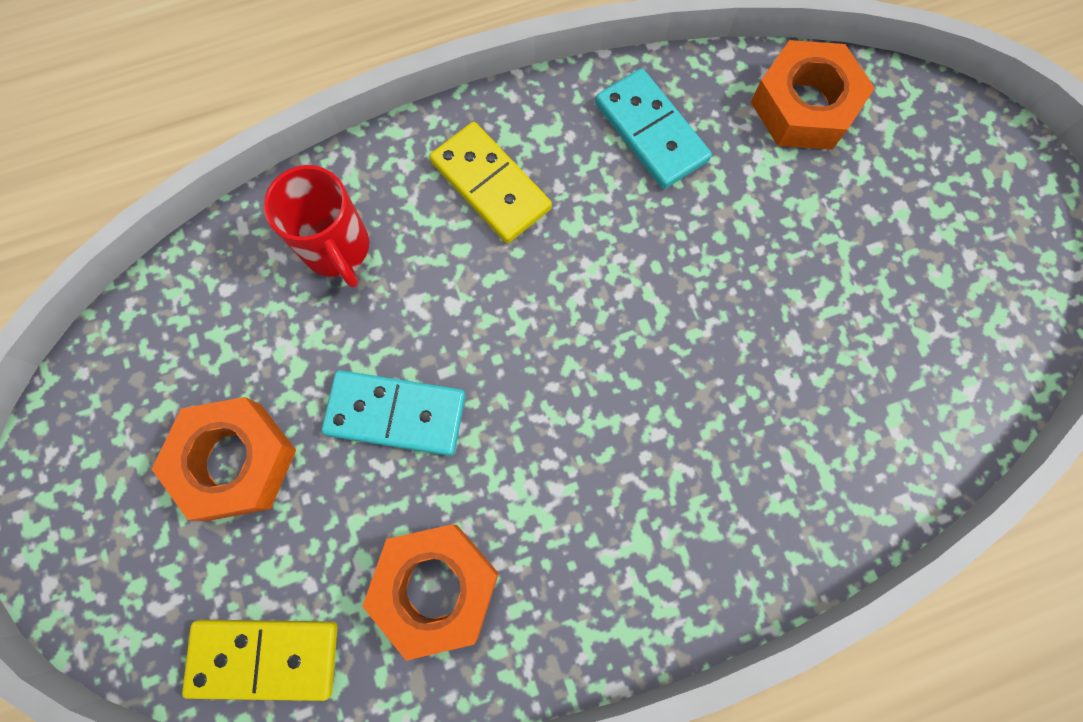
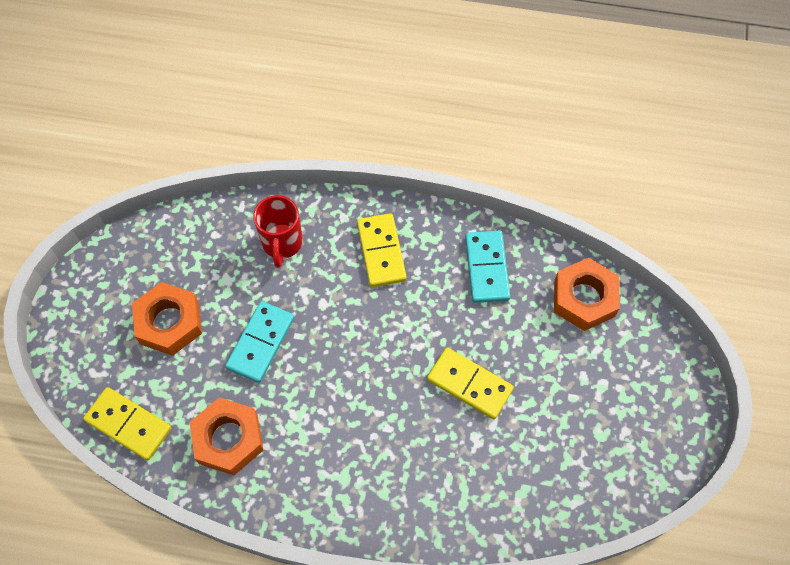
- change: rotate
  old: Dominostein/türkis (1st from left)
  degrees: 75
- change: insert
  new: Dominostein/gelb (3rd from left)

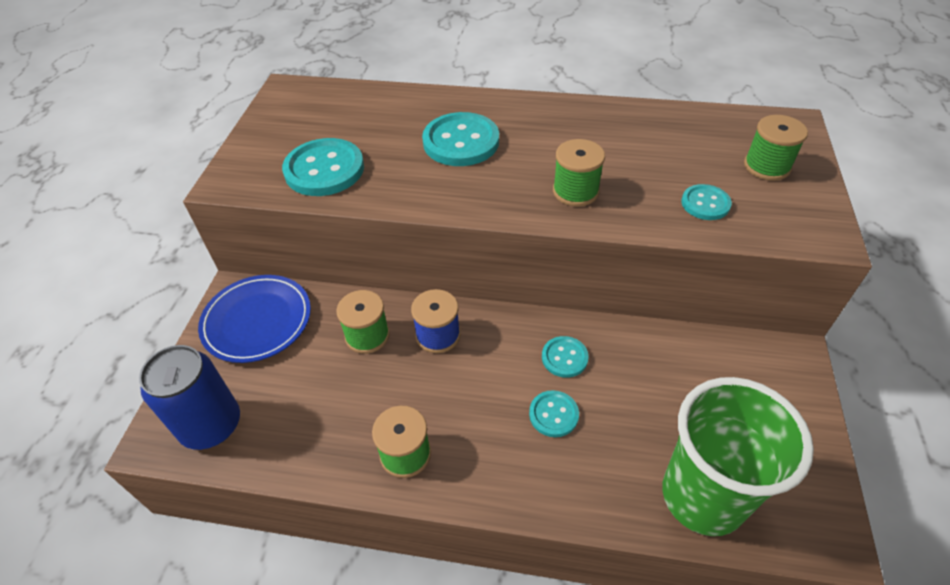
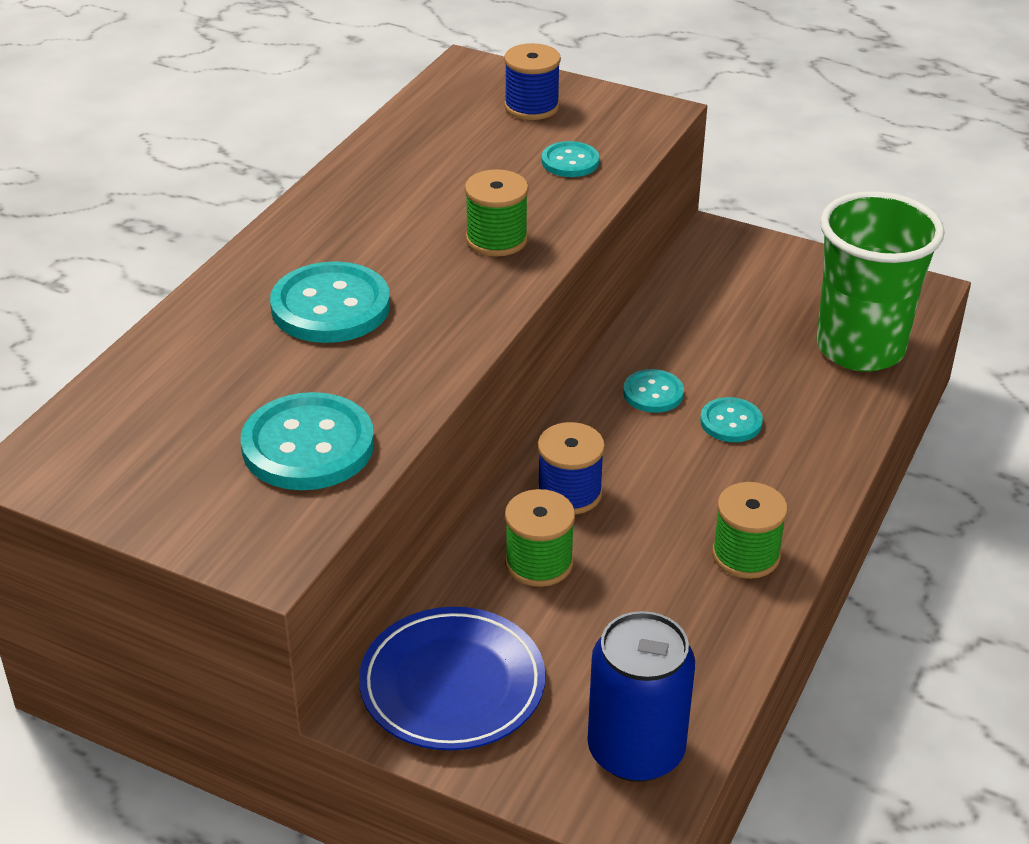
- change: recolor
  old: Garnrolle/grün (4th from left)
  new: Garnrolle/blau (1st from left)

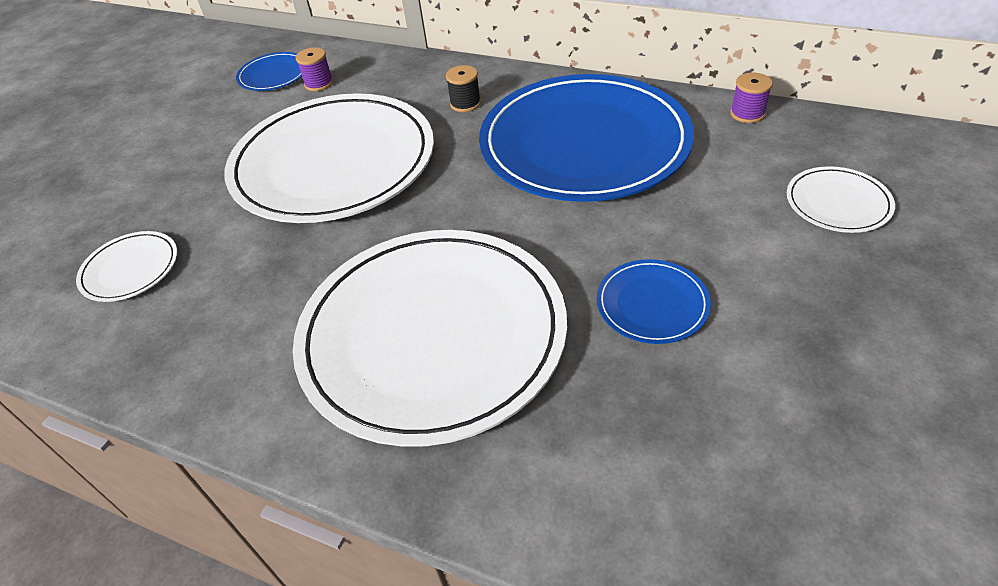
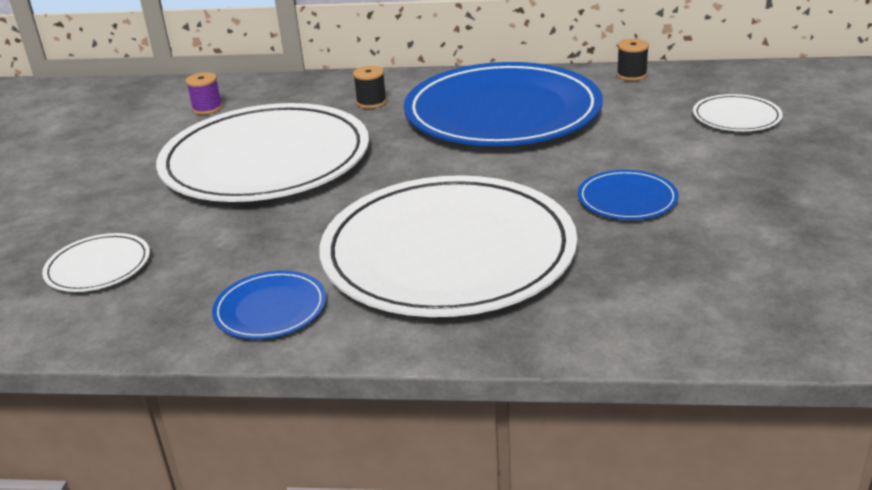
- change: move
  old: Teller/blau (1st from left)
- change: recolor
  old: Garnrolle/lila (2nd from left)
  new: Garnrolle/schwarz (2nd from left)

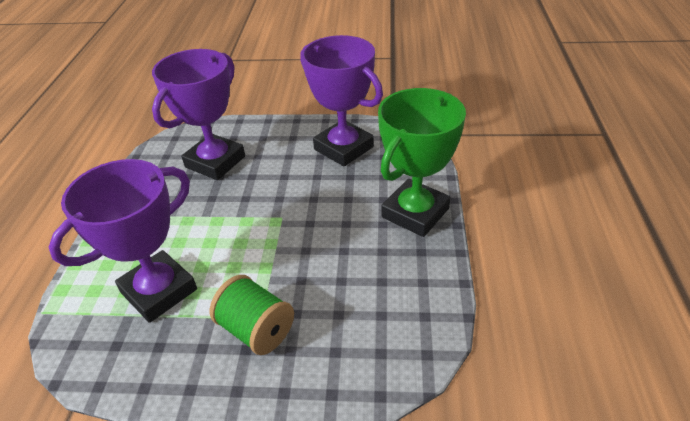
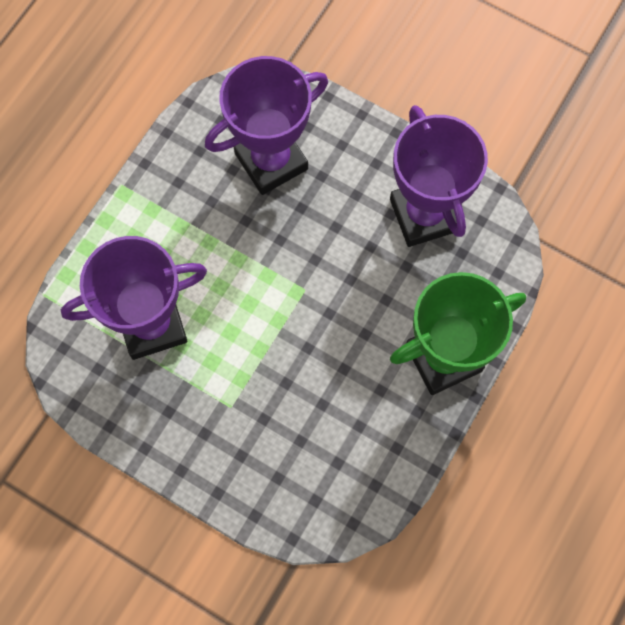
- change: delete
  old: Garnrolle/grün

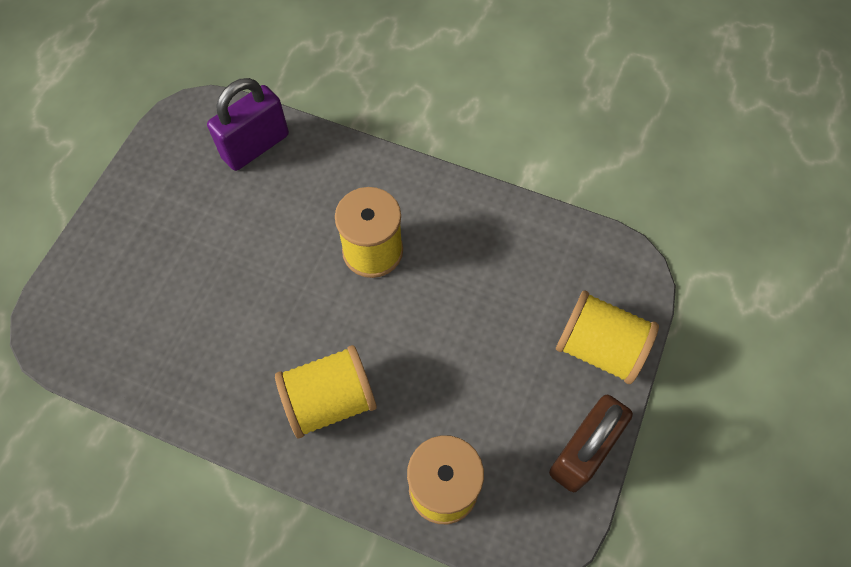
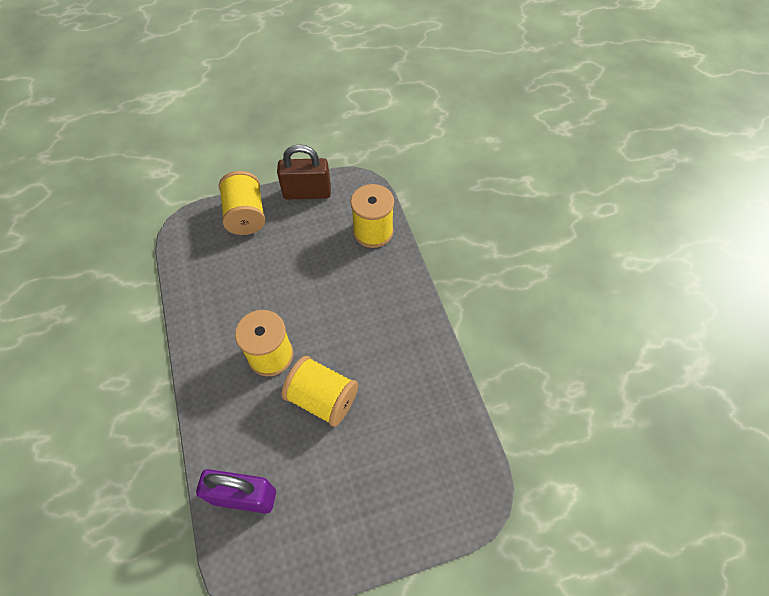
- change: move
  old: Garnrolle/gelb (1st from left in the first image)
  new: Garnrolle/gelb (3rd from left)

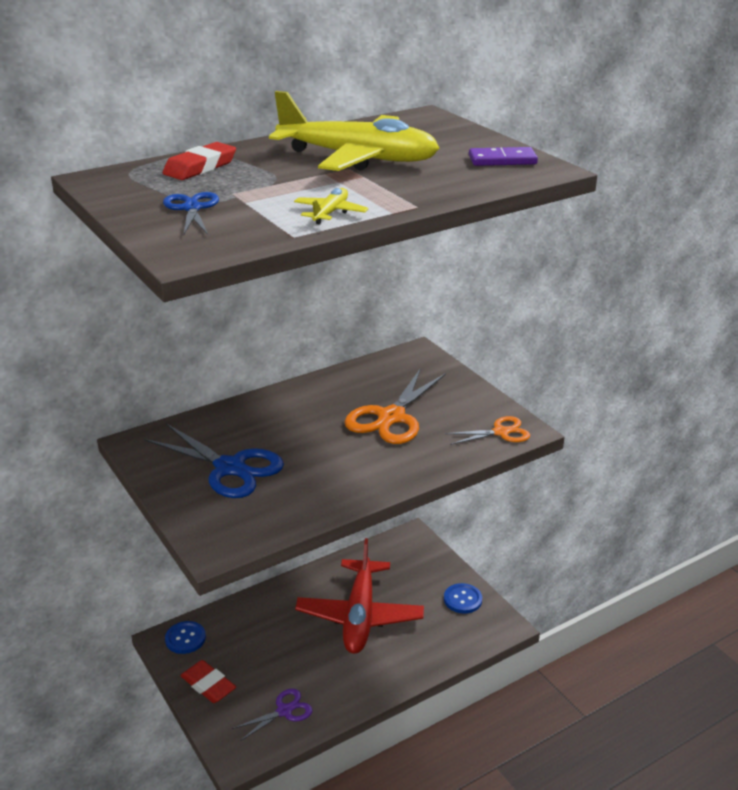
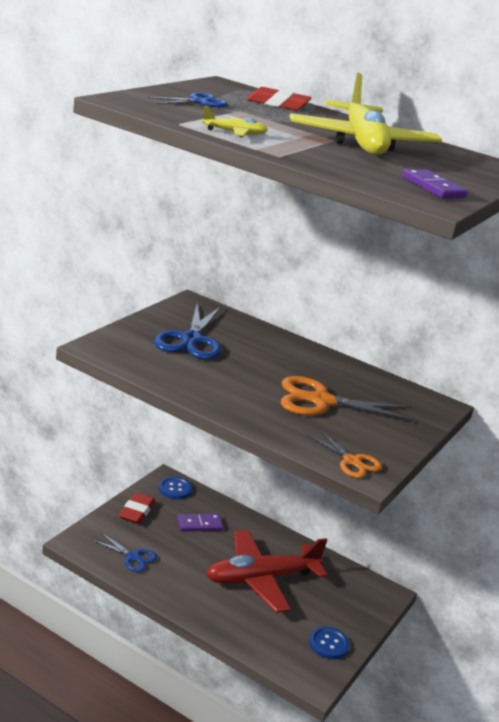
- change: recolor
  old: Schere/lila
  new: Schere/blau (1st from left)
- change: insert
  new: Dominostein/lila (1st from left)

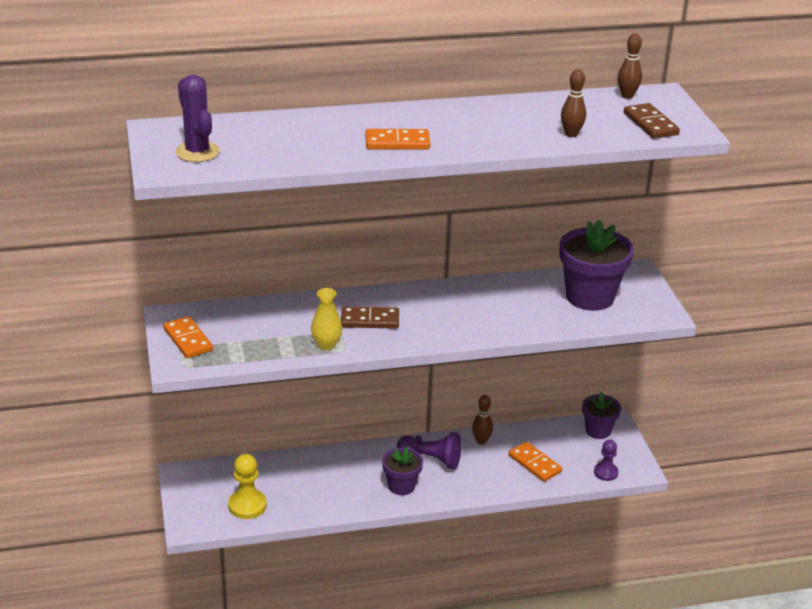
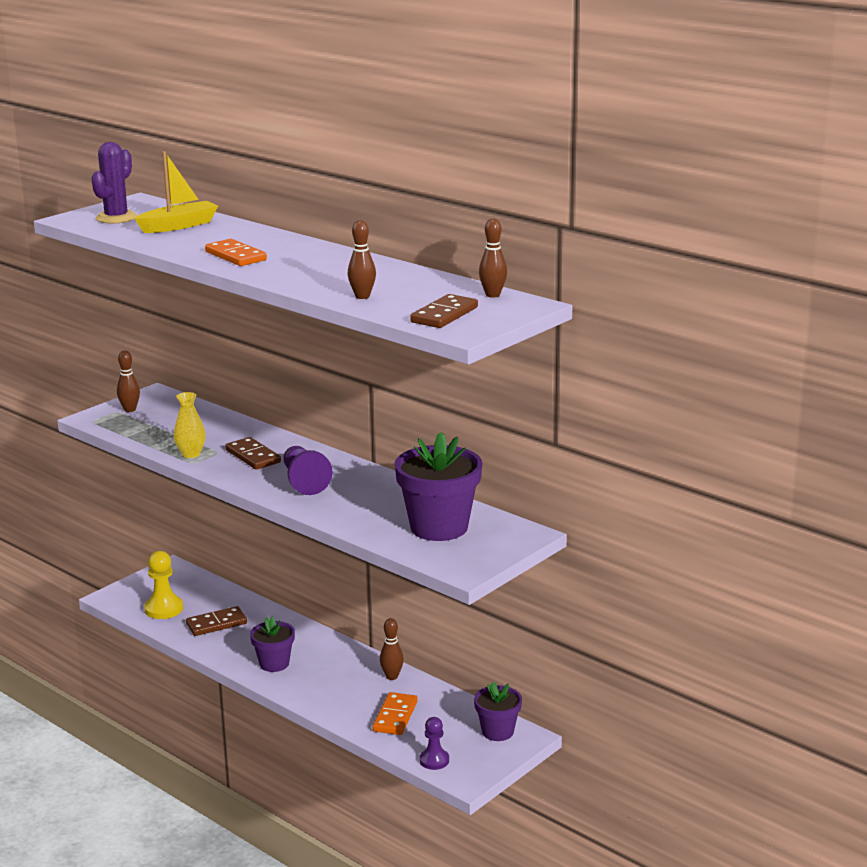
- change: replace
  old: Dominostein/orange (1st from left)
  new: Bowlingkegel/braun (1st from left)
- change: insert
  new: Boot/gelb
- change: insert
  new: Dominostein/braun (1st from left)
- change: move
  old: Bauer/lila (1st from left)

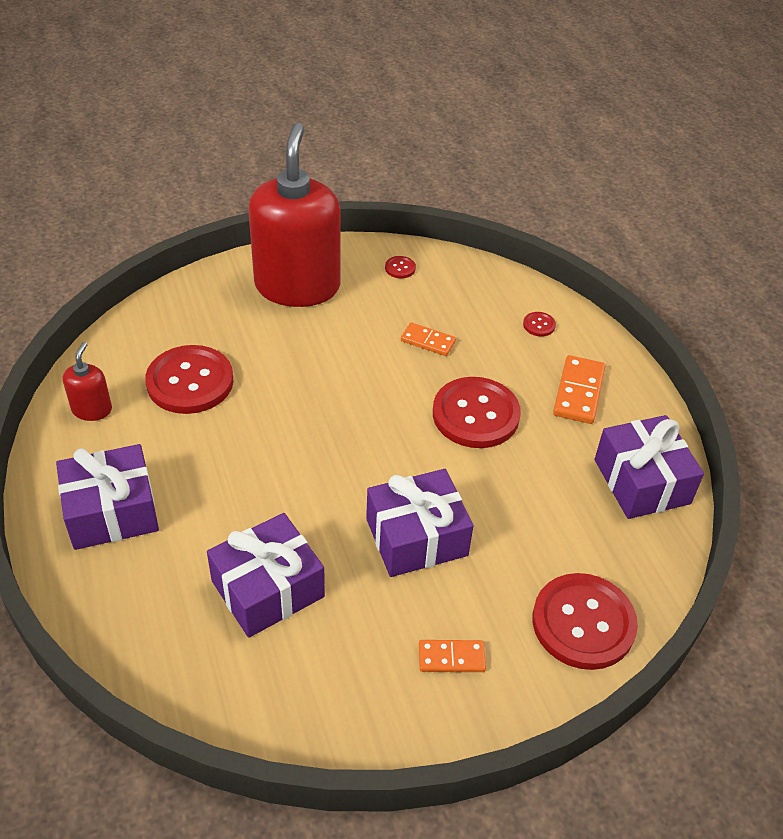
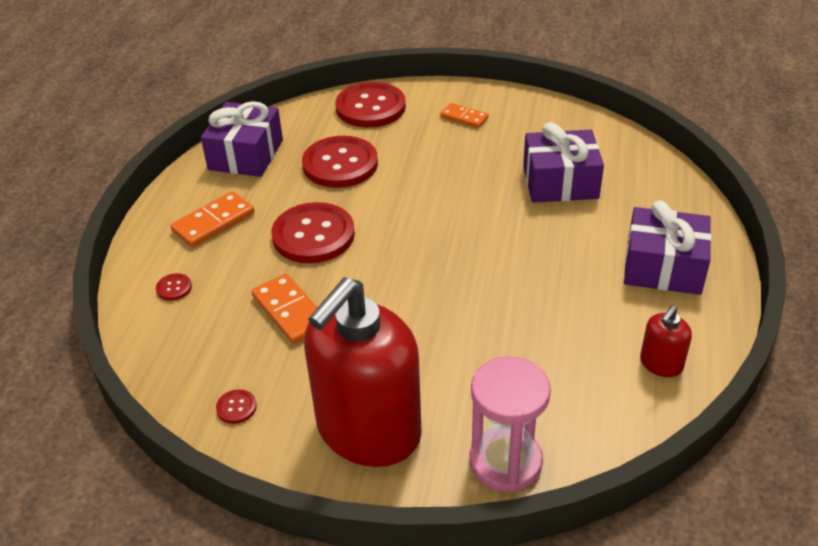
- change: resize
  old: Dominostein/orange (1st from left in the first image)
  factor: 1.54
- change: move
  old: Knopf/rot (1st from left in the first image)
  new: Knopf/rot (4th from left)
- change: insert
  new: Sanduhr/rosa
- change: delete
  old: Geschenk/lila (3rd from left)

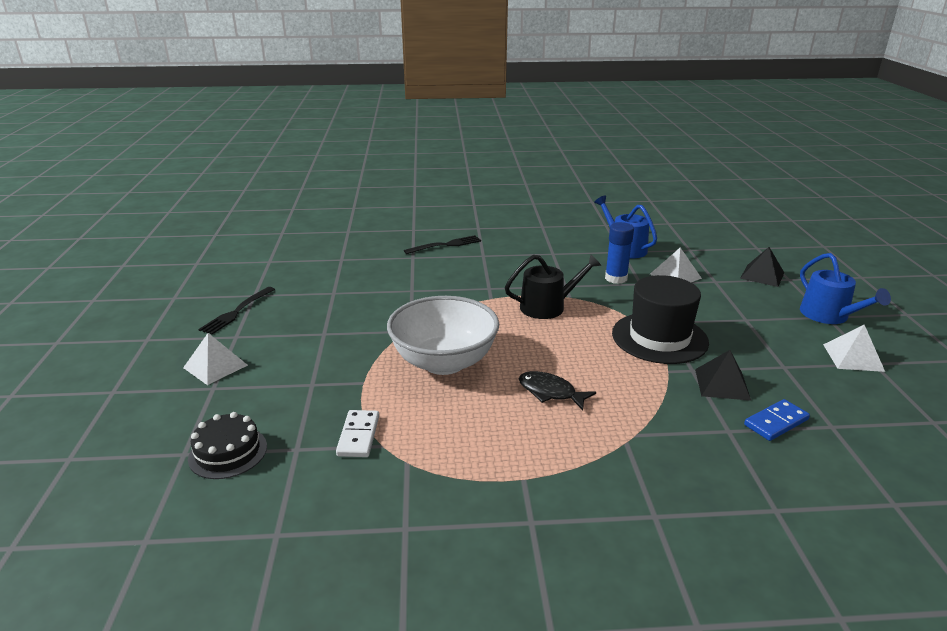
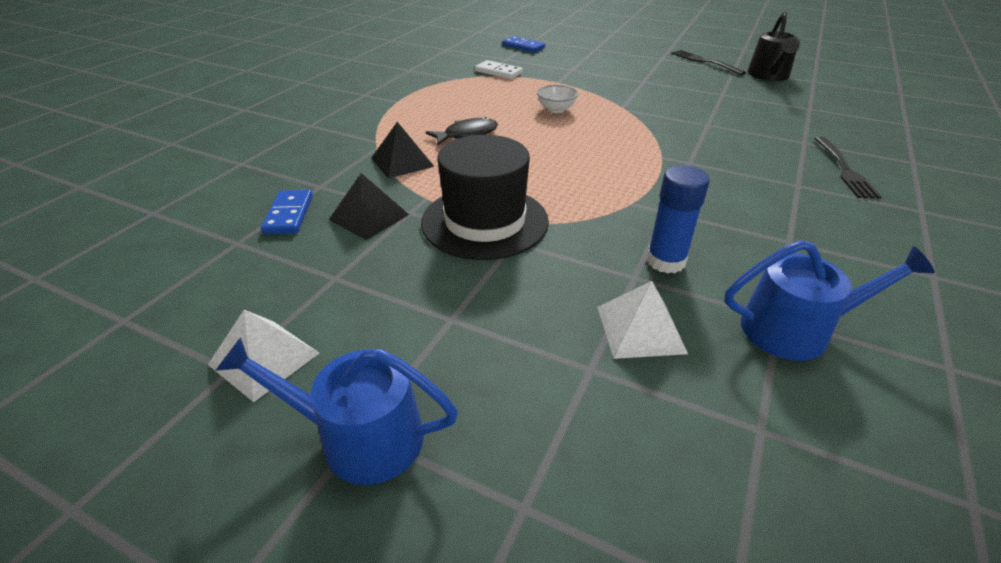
- change: move
  old: Pyramide/schwarz (2nd from left)
- change: replace
  old: Kuchen/schwarz
  new: Dominostein/blau (2nd from left)
- change: resize
  old: Schüssel/weiß
  factor: 0.41
- change: move
  old: Gießkanne/schwarz
- change: delete
  old: Pyramide/weiß (1st from left)

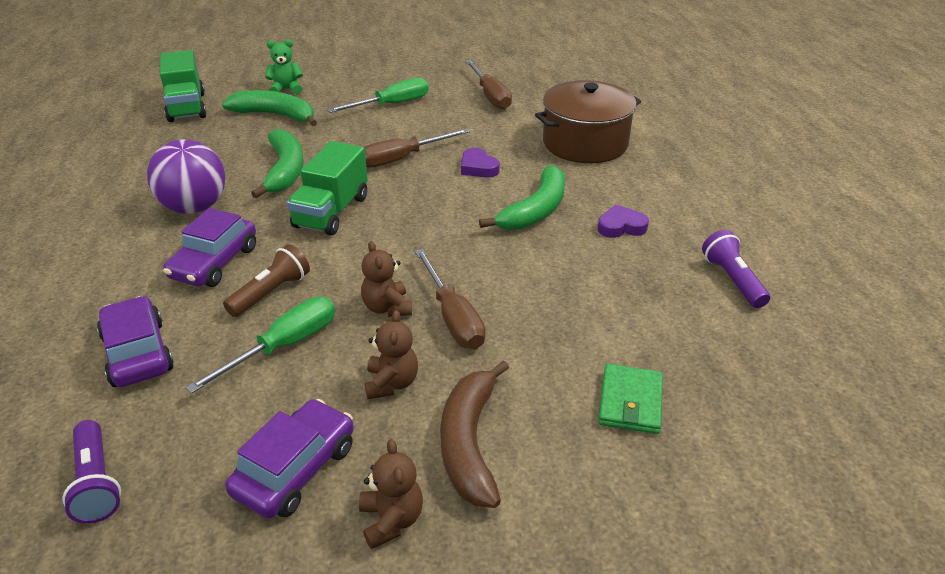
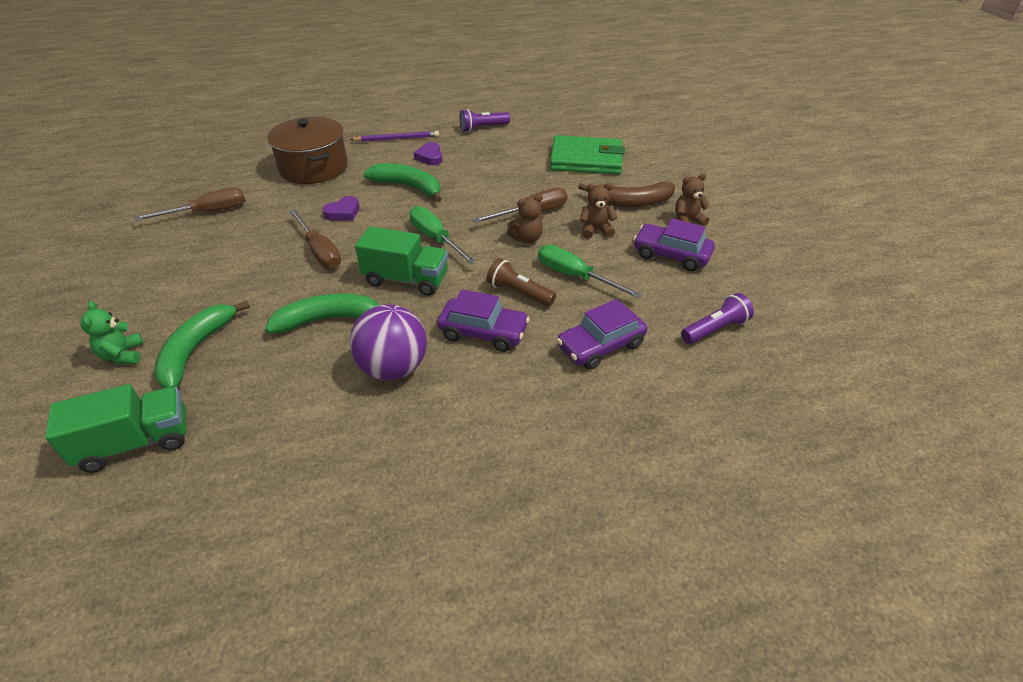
- change: insert
  new: Bleistift/lila
- change: move
  old: Schraubenzieher/grün (2nd from left in the first image)
  new: Schraubenzieher/grün (1st from left)
- change: resize
  old: Geldbörse/grün
  factor: 1.8

